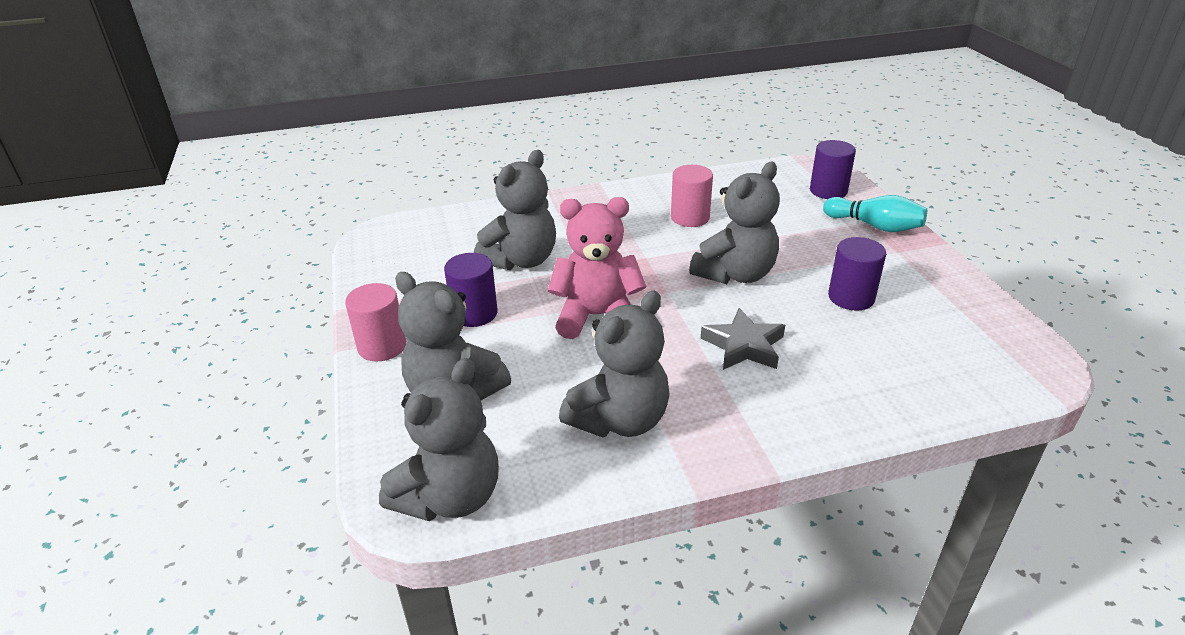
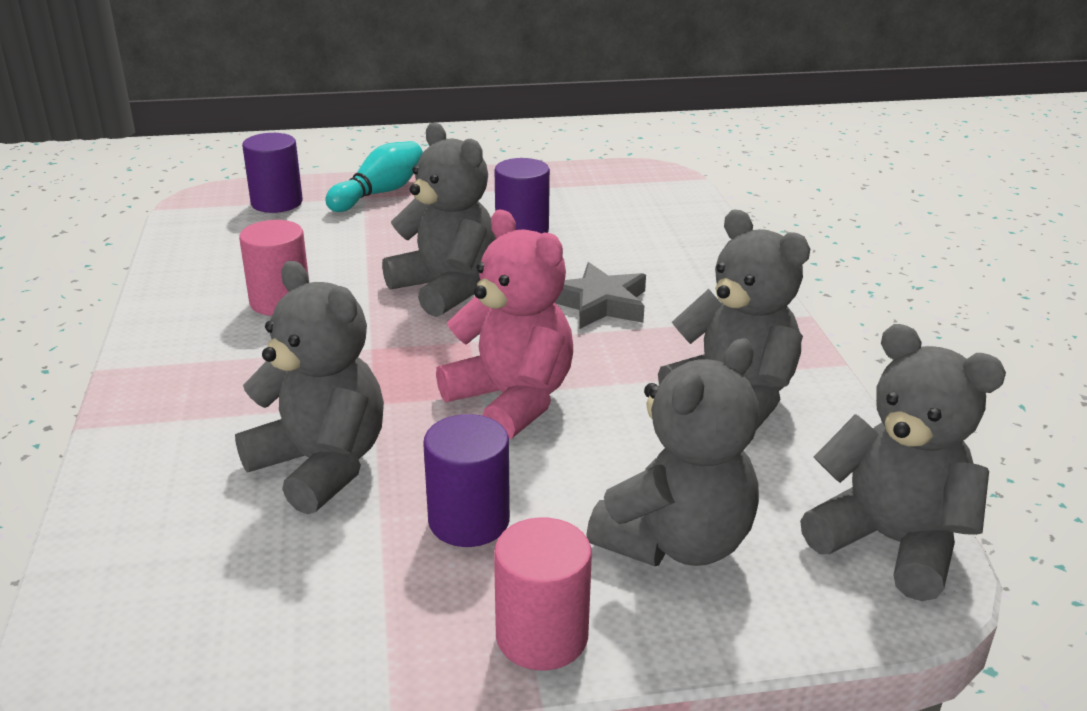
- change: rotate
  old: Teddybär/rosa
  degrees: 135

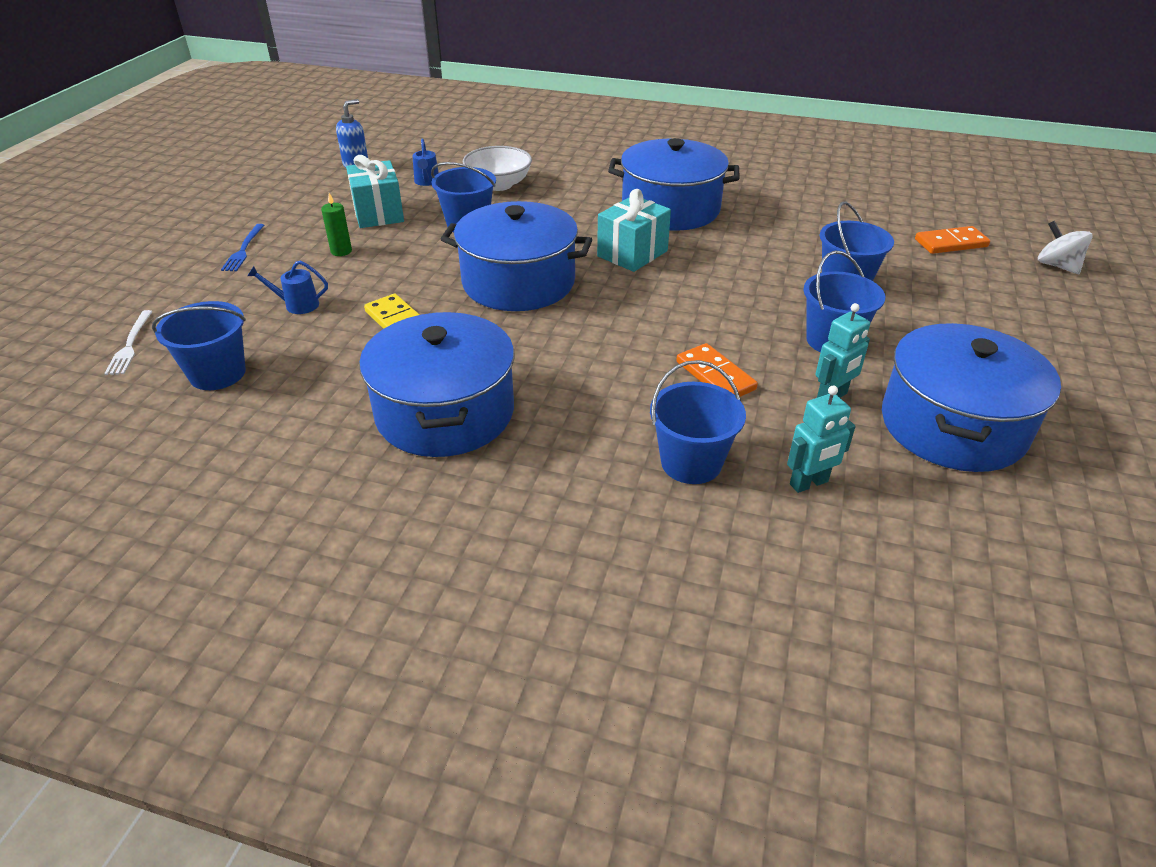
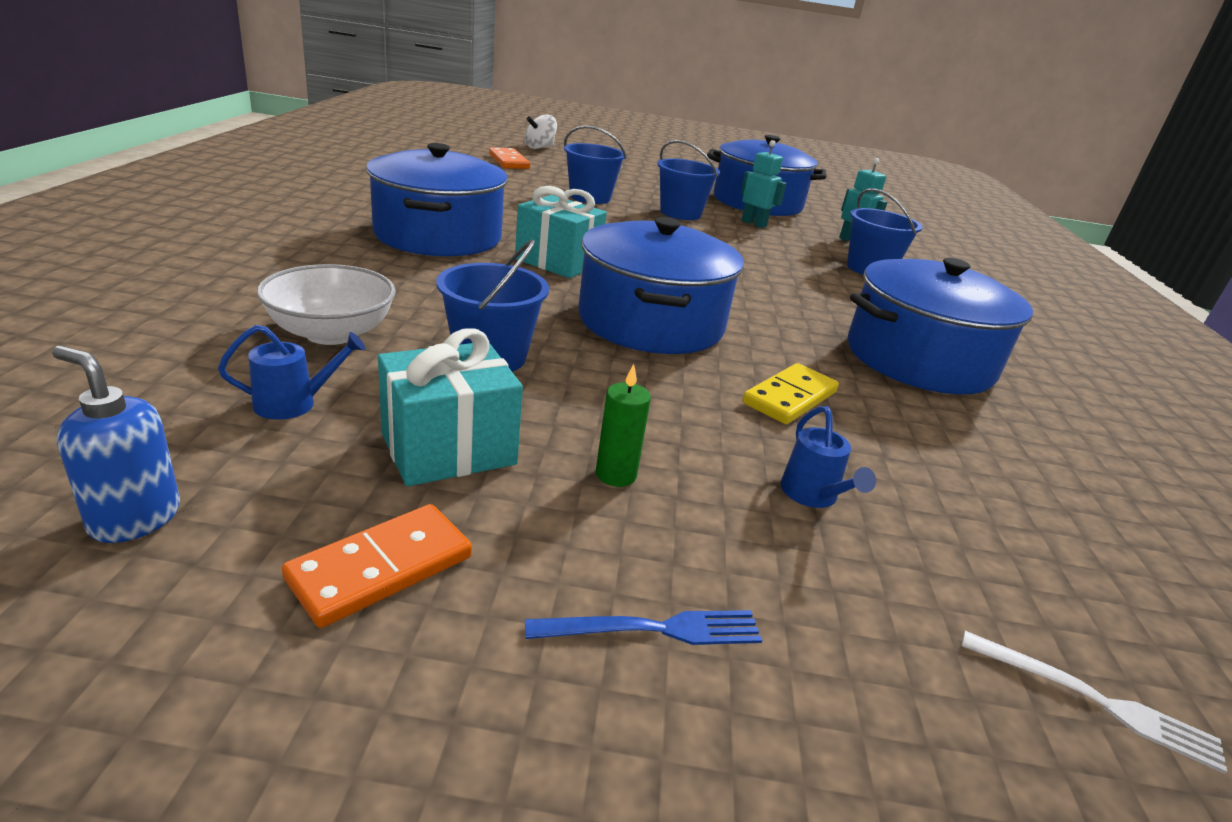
- change: move
  old: Dominostein/orange (1st from left)
- change: rotate
  old: Gabel/weiß
  degrees: 45
- change: delete
  old: Eimer/blau (1st from left)

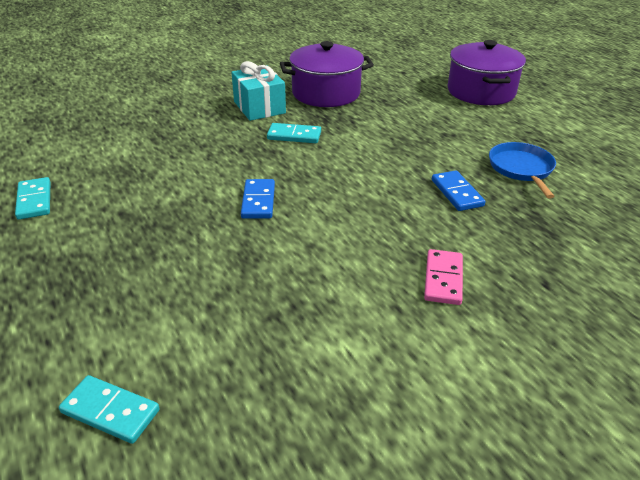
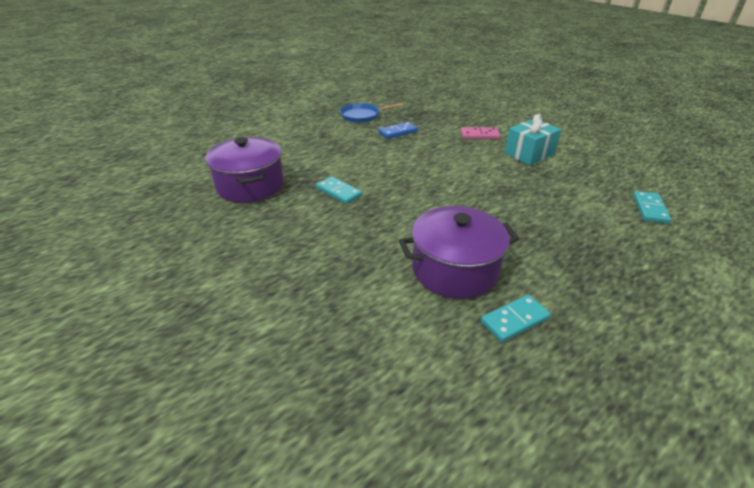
- change: rotate
  old: Dominostein/türkis (3rd from left in the first image)
  degrees: -45
- change: move
  old: Kochtopf/lila (2nd from left)
- change: move
  old: Geschenk/türkis
- change: delete
  old: Dominostein/blau (1st from left)

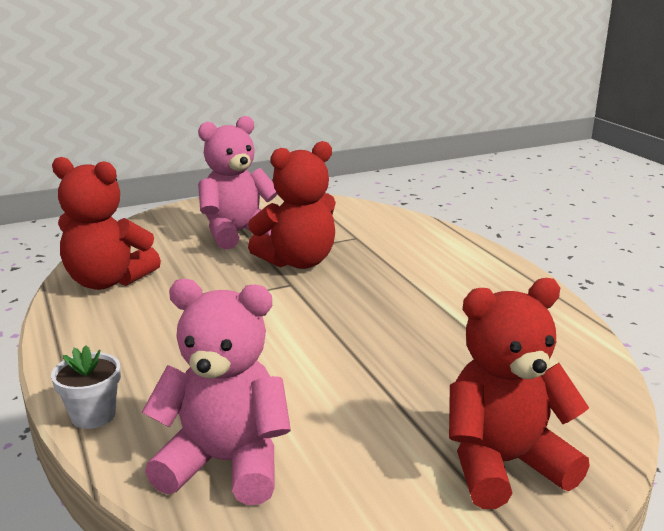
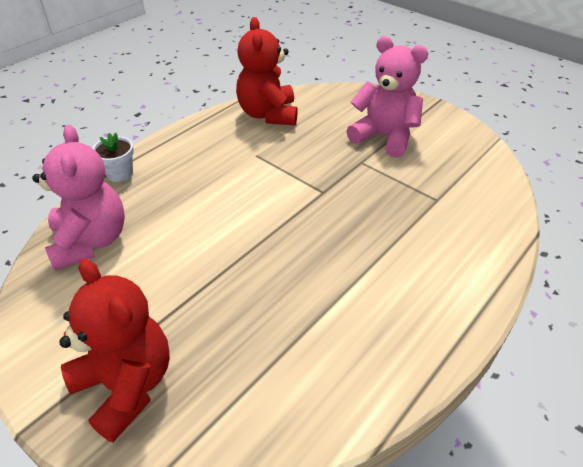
- change: delete
  old: Teddybär/rot (2nd from left)

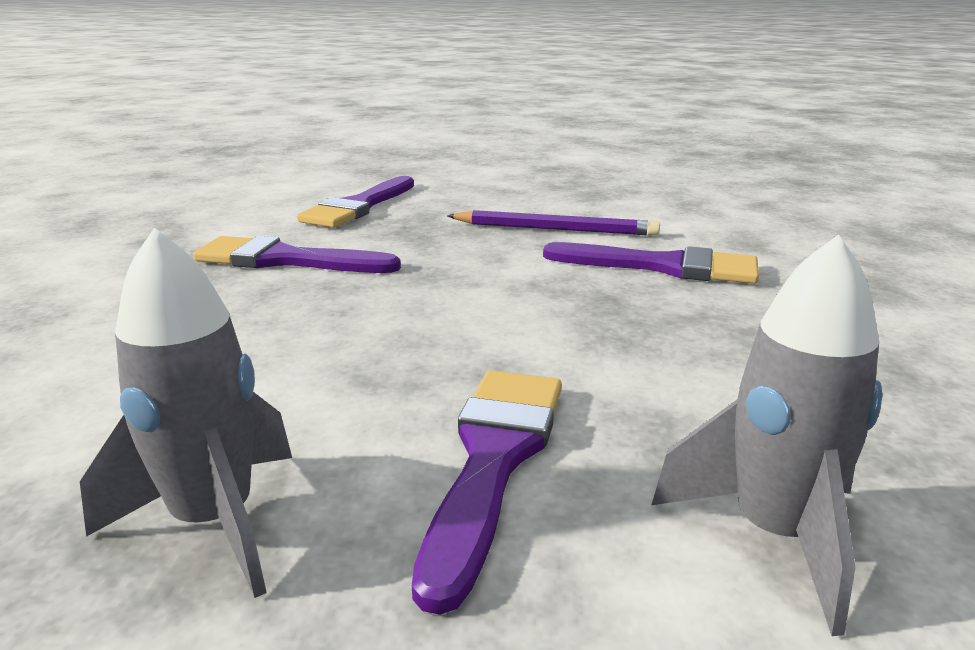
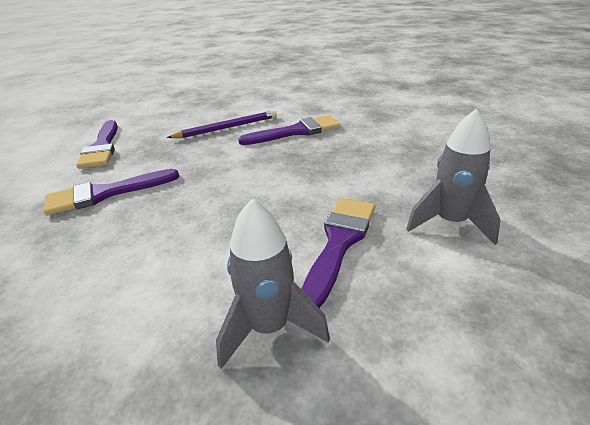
- change: rotate
  old: Pinsel/lila (3rd from left in the first image)
  degrees: 45

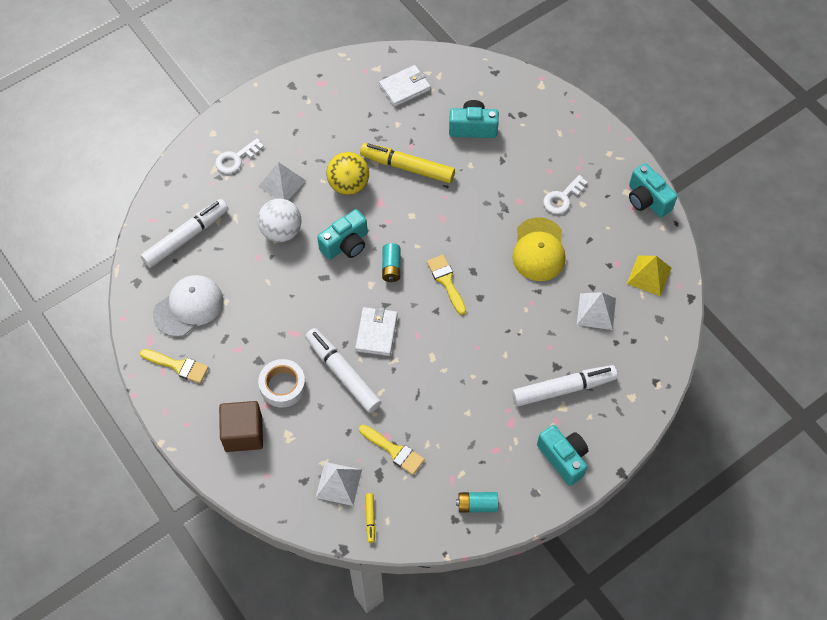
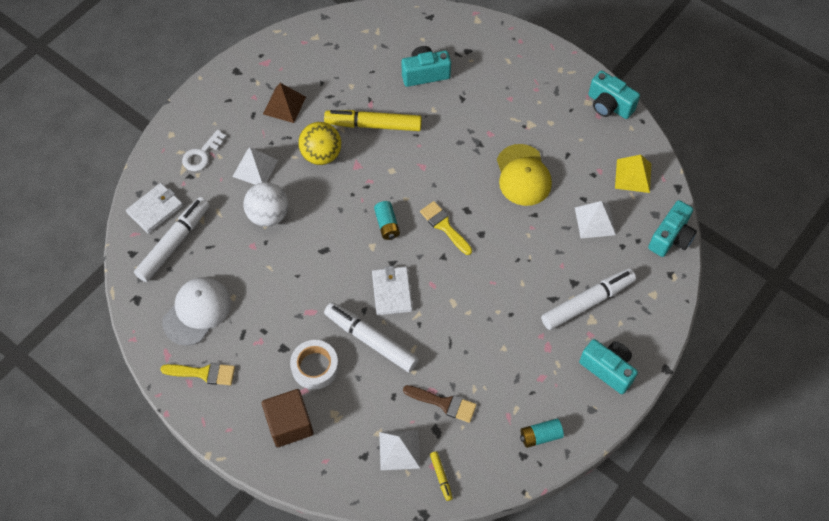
- change: move
  old: Geldbörse/weiß (2nd from left in the first image)
  new: Geldbörse/weiß (1st from left)
- change: insert
  new: Pyramide/braun
- change: recolor
  old: Pinsel/gelb (2nd from left)
  new: Pinsel/braun
- change: move
  old: Kamera/türkis (1st from left in the first image)
  new: Kamera/türkis (4th from left)
- change: delete
  old: Schlüssel/weiß (2nd from left)

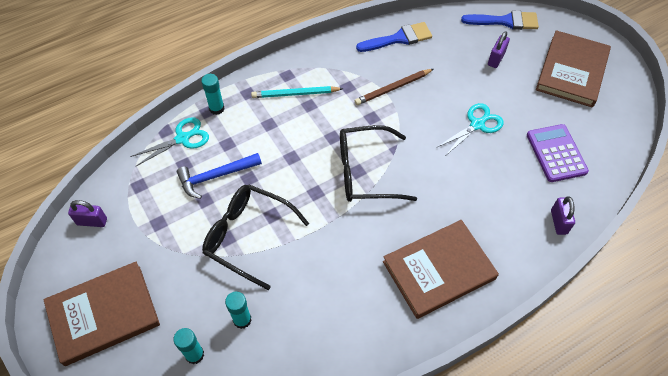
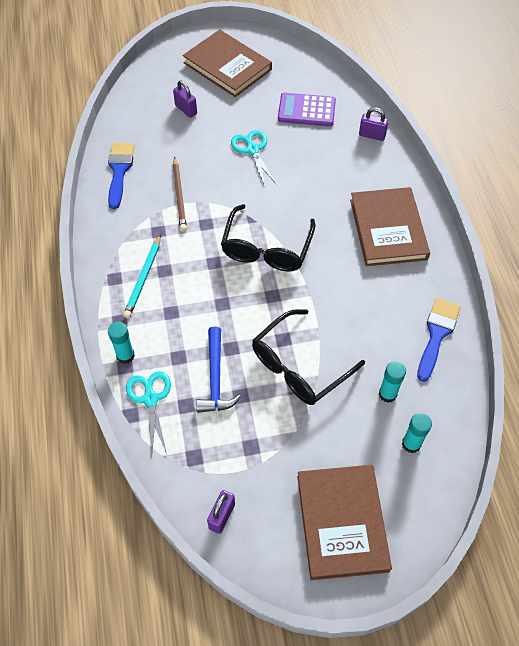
- change: move
  old: Pinsel/blau (2nd from left)

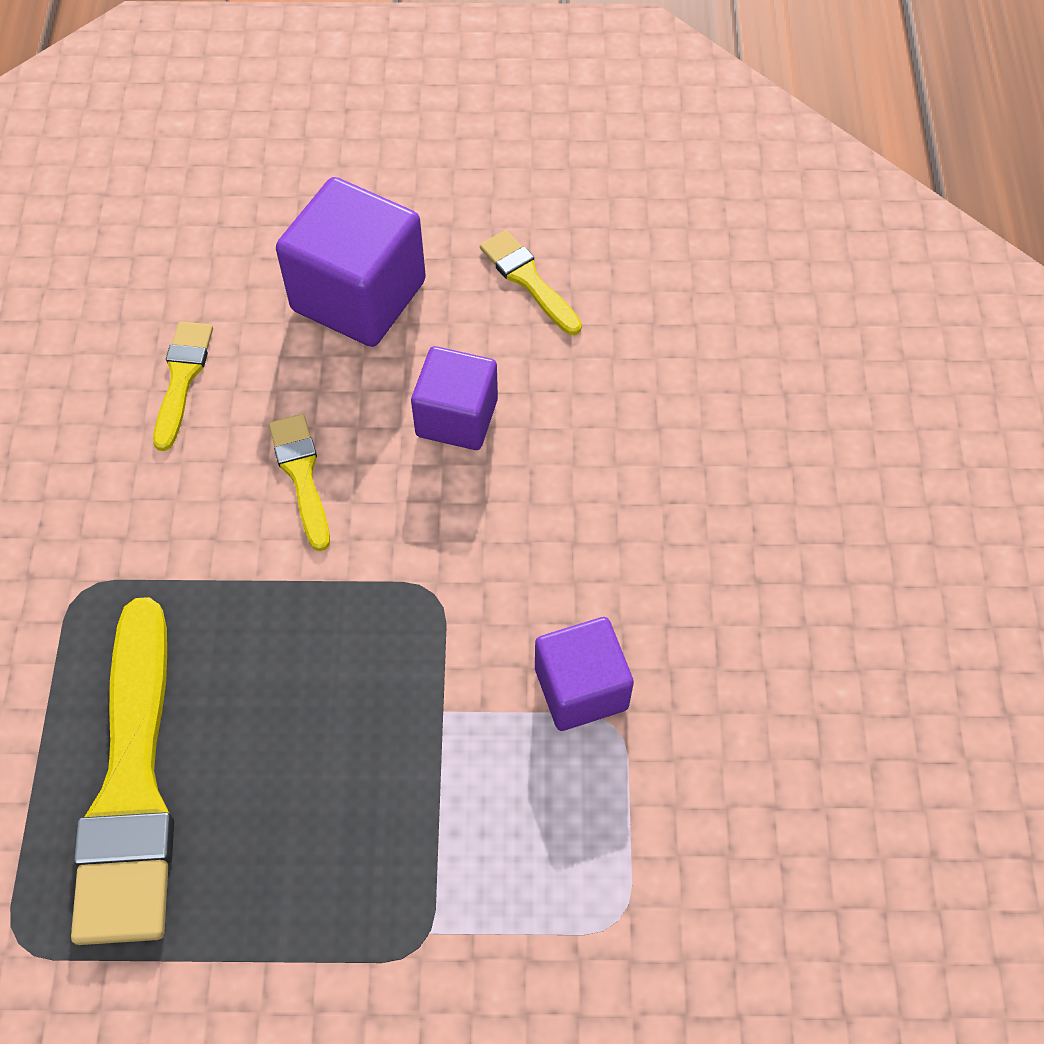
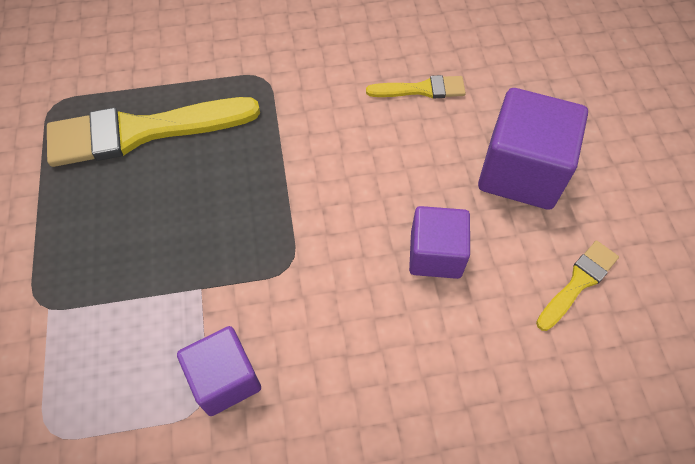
- change: delete
  old: Pinsel/gelb (3rd from left)

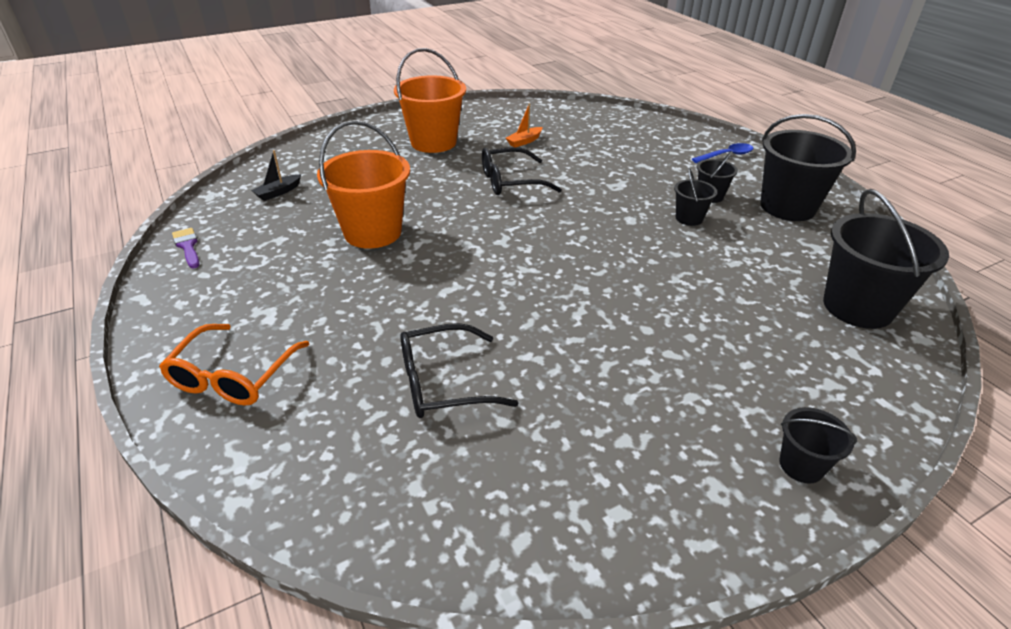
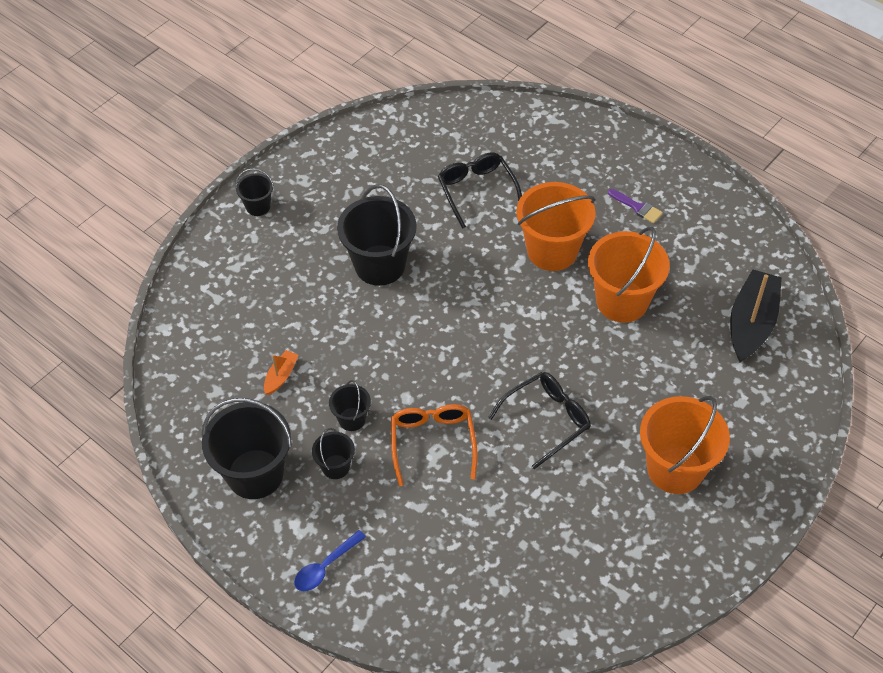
- change: move
  old: Boot/orange
- change: move
  old: Eimer/schwarz (5th from left)
- change: move
  old: Brille/orange
- change: rotate
  old: Brille/schwarz (1st from left)
  degrees: -75
- change: insert
  new: Eimer/orange (1st from left)
- change: move
  old: Pinsel/lila
- change: resize
  old: Boot/schwarz
  factor: 2.11

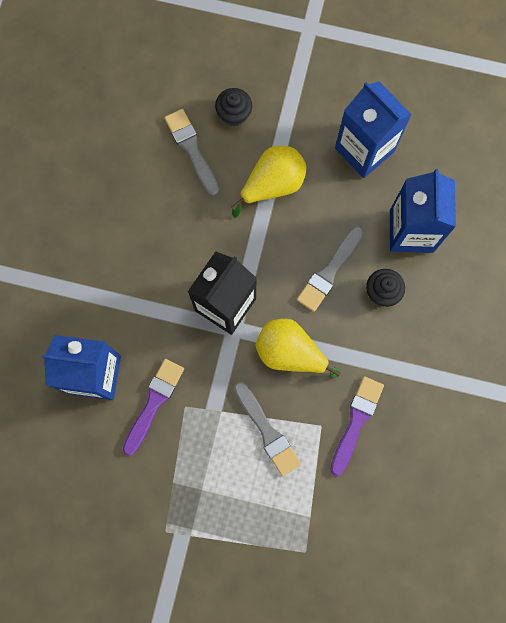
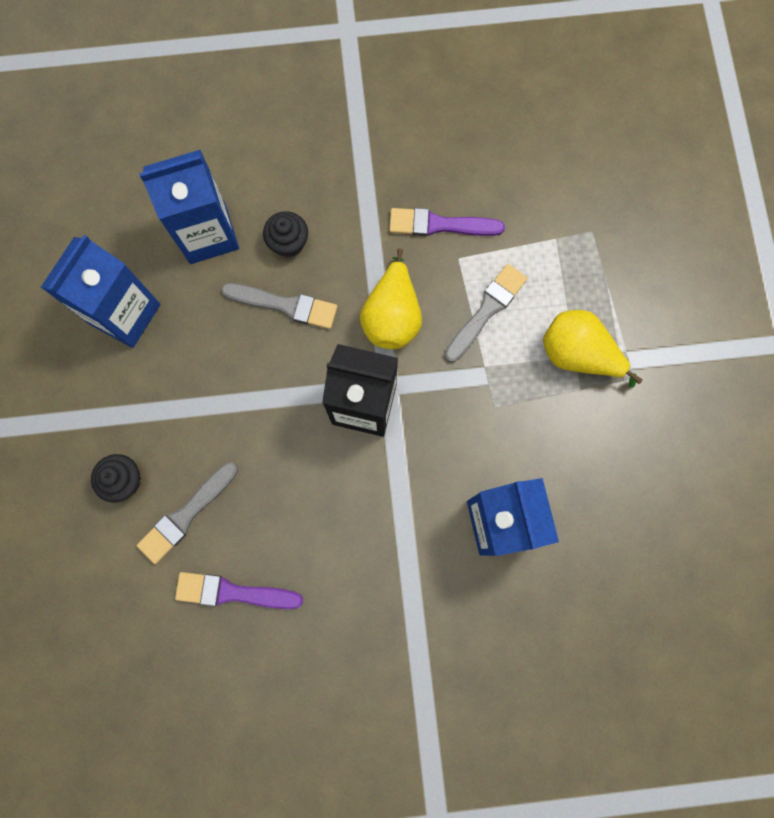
- change: move
  old: Pinsel/lila (1st from left)
- change: move
  old: Birne/gelb (1st from left in the first image)
  new: Birne/gelb (2nd from left)

